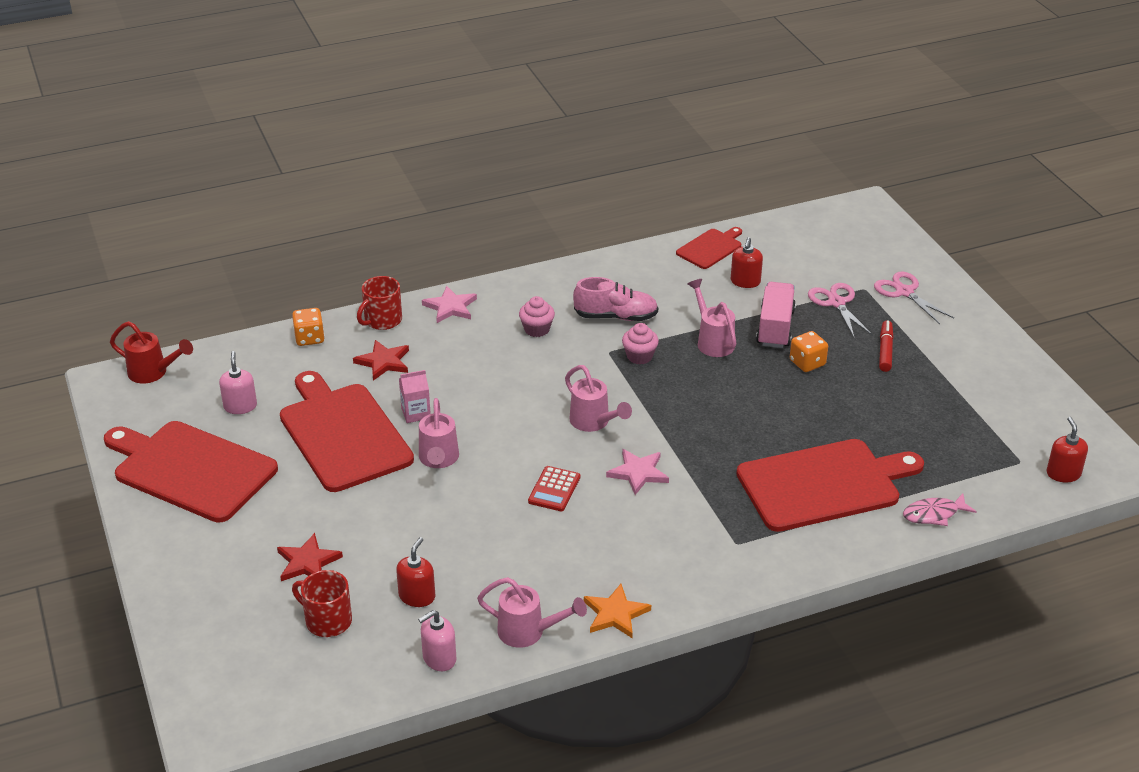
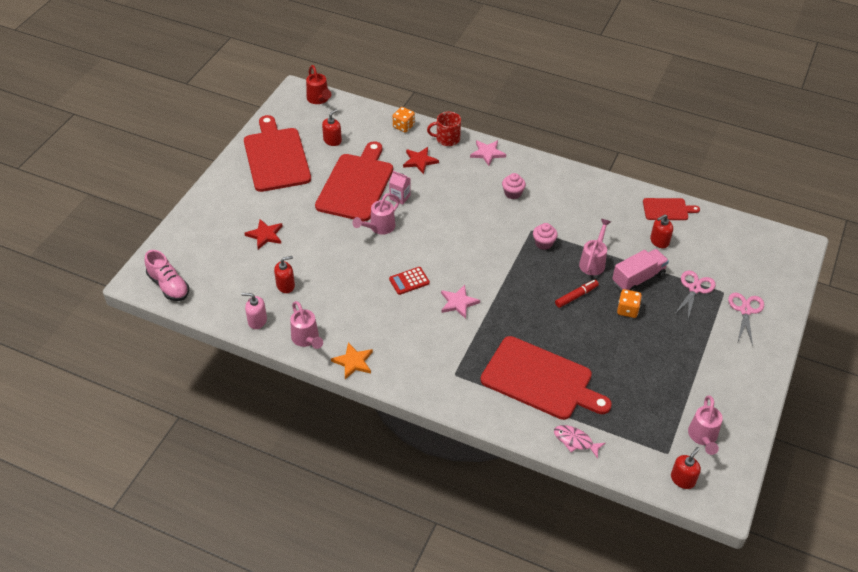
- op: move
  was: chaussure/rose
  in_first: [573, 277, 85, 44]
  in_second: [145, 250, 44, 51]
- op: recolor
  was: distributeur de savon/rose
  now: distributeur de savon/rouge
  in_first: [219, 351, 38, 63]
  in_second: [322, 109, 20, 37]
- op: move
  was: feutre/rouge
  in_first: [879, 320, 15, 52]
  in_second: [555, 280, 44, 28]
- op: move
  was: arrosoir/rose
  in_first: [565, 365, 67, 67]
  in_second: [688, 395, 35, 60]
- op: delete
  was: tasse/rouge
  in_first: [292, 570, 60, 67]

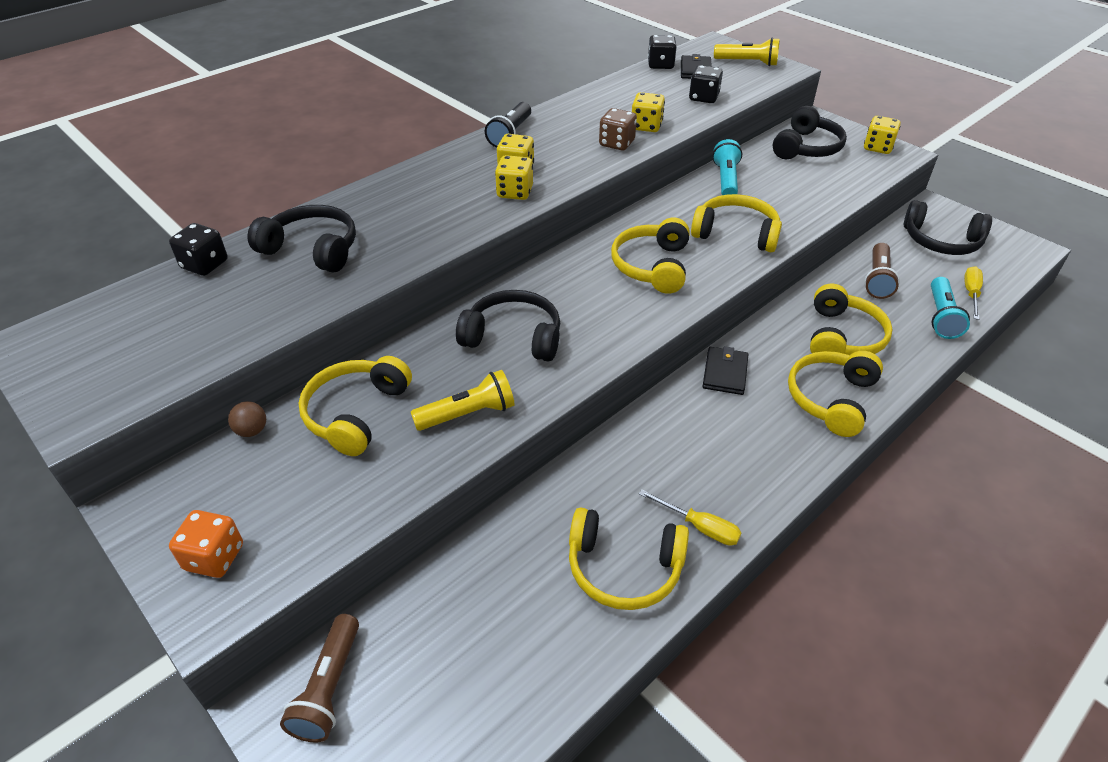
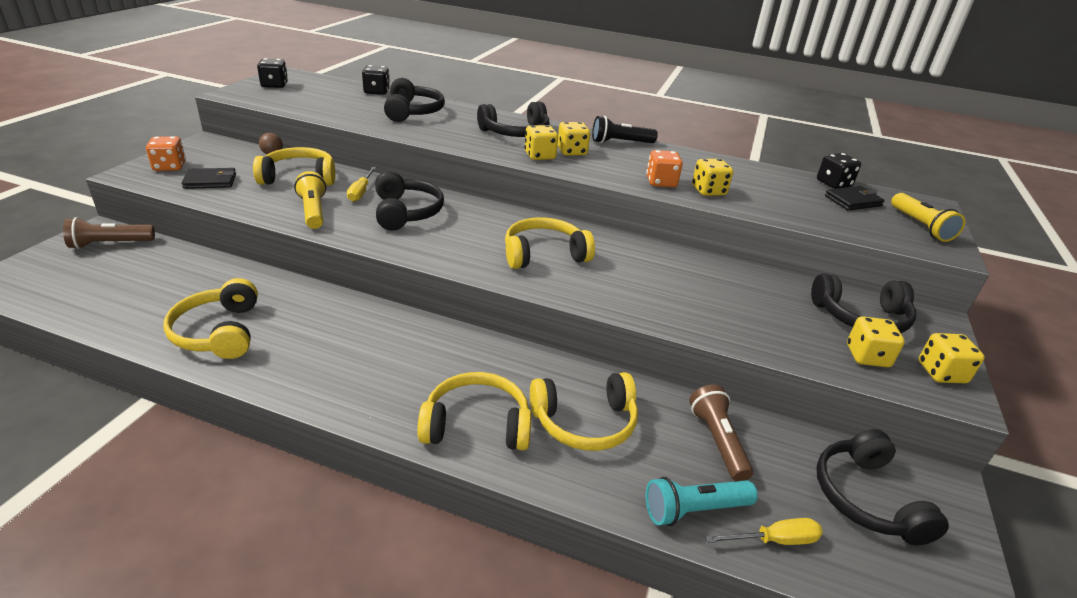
- op: move
  was: portefeuille/noir
  in_first: [703, 346, 45, 49]
  in_second: [182, 168, 54, 21]
- op: move
  was: dé/noir
  in_first: [689, 65, 34, 38]
  in_second: [257, 58, 31, 30]
- op: rotate
  was: lampe de poche/jaune
  in_first: [411, 370, 104, 61]
  in_second: [294, 171, 32, 58]
  clockwise: -150
- op: move
  was: tournevis/jaune
  in_first: [639, 489, 102, 57]
  in_second: [347, 167, 29, 35]
- op: insert
  now: casque audio/noir
  in_second: [477, 101, 72, 36]
- op: recolor
  was: dé/marron
  now: dé/orange
  in_first: [599, 108, 38, 43]
  in_second: [646, 150, 37, 37]
- op: rotate
  was: lampe de poche/marron
  in_first: [864, 243, 36, 56]
  in_second: [689, 385, 64, 96]
  clockwise: 90
- op: insert
  now: dé/jaune
  in_second: [847, 316, 58, 51]
- op: delete
  was: casque audio/jaune
  in_first: [691, 194, 91, 58]
- op: delete
  was: lampe de poche/turquoise
  in_first: [712, 139, 30, 56]

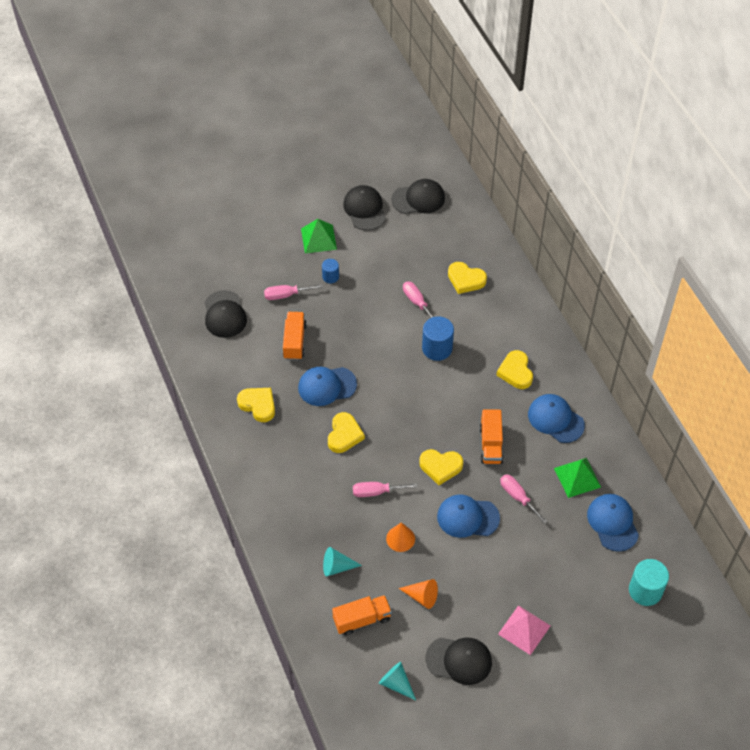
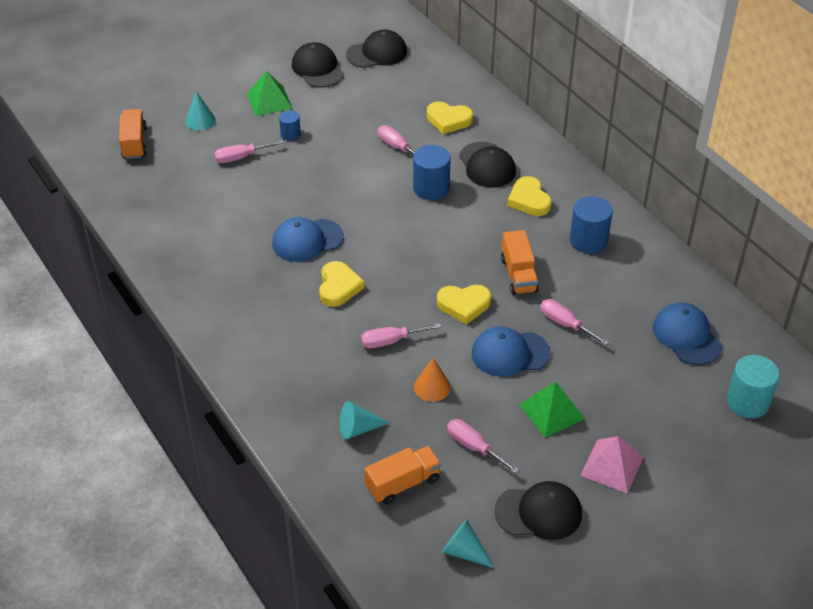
- op: move
  was: camion/orange
  in_first: [283, 312, 24, 48]
  in_second: [119, 109, 28, 50]
- op: insert
  now: cône/turquoise
  in_second: [185, 91, 31, 40]
- op: replace
  was: cône/orange
  now: tournevis/rose
  in_first: [399, 579, 39, 30]
  in_second: [447, 419, 72, 55]
- op: move
  was: casquette/noir
  in_first: [205, 290, 42, 48]
  in_second: [459, 142, 57, 45]
- op: move
  was: pyramide/vert
  in_first: [554, 458, 47, 40]
  in_second: [519, 381, 66, 56]
- op: replace
  was: casquette/bleu
  now: cylindre/bleu
  in_first: [528, 394, 57, 49]
  in_second: [570, 196, 43, 58]
- op: delete
  was: cœur/jaune
  in_first: [237, 388, 38, 34]

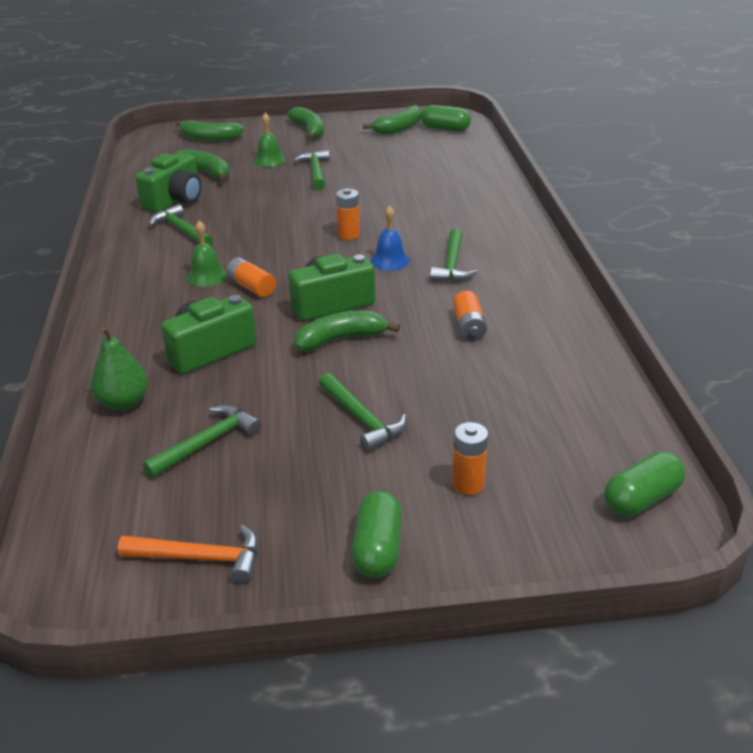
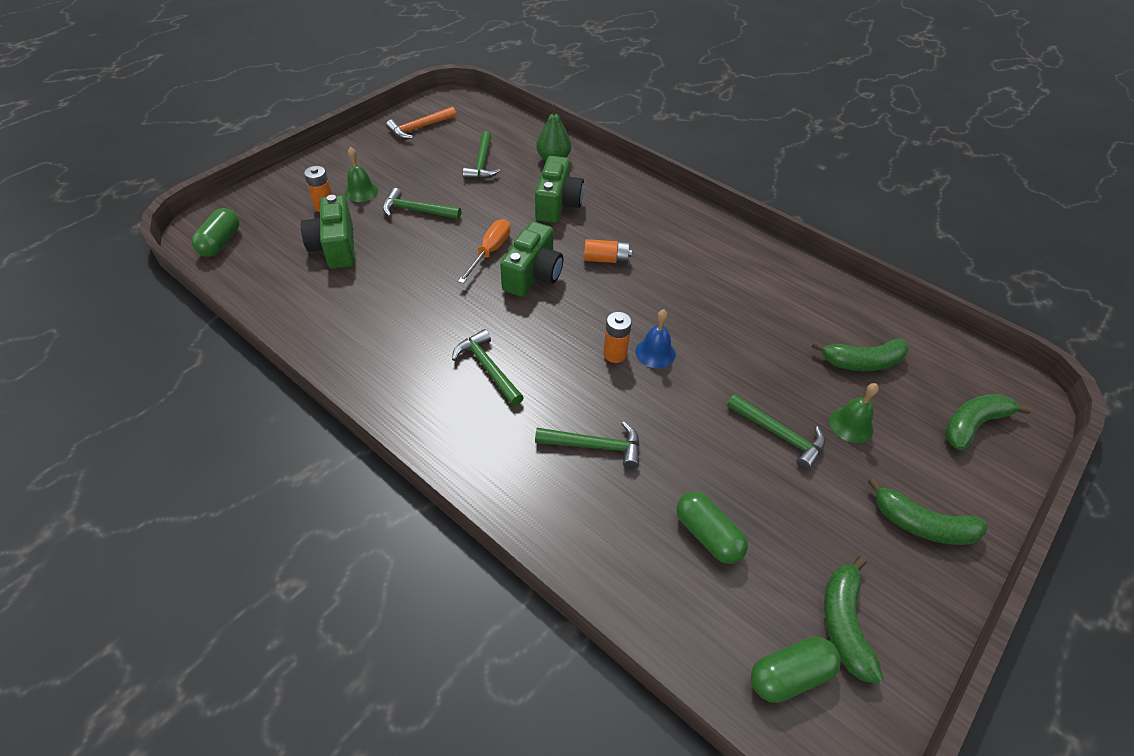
- op: move
  was: appareil photo/vert
  in_first: [135, 152, 67, 61]
  in_second: [301, 195, 54, 74]
- op: move
  was: cloche/vert
  in_first: [187, 221, 40, 66]
  in_second: [345, 147, 33, 55]
- op: replace
  was: banane/vert
  now: tournevis/orange
  in_first: [294, 310, 106, 41]
  in_second: [458, 219, 53, 64]
- op: move
  was: marteau/vert
  in_first: [149, 204, 64, 42]
  in_second: [535, 421, 105, 48]
- op: move
  was: cloche/bleu
  in_first: [370, 205, 40, 66]
  in_second: [636, 309, 40, 59]
- op: move
  was: gélule/vert
  in_first: [352, 491, 50, 87]
  in_second: [677, 492, 71, 72]
- op: delete
  was: pile/orange
  in_first: [453, 291, 34, 50]

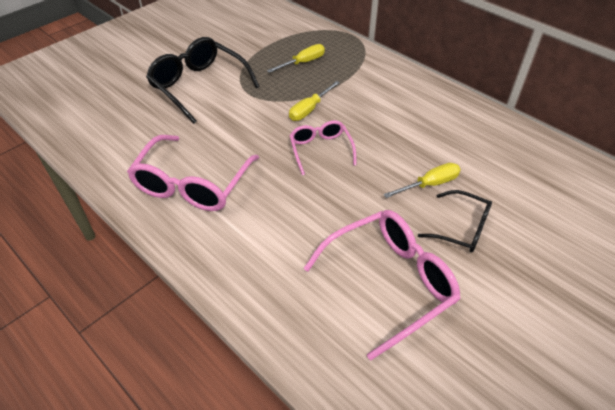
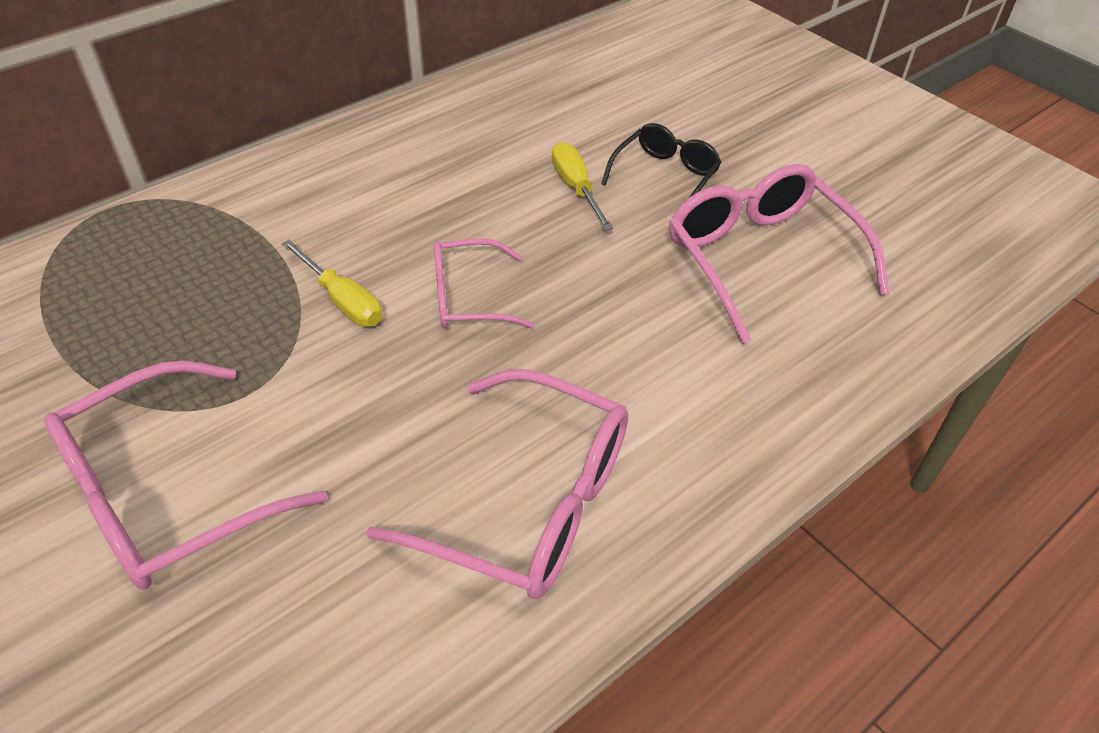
- op: recolor
  was: lunettes/noir
  now: lunettes/rose
  in_first: [146, 37, 114, 87]
  in_second: [44, 360, 283, 230]
- op: delete
  was: tournevis/jaune
  in_first: [267, 44, 58, 29]

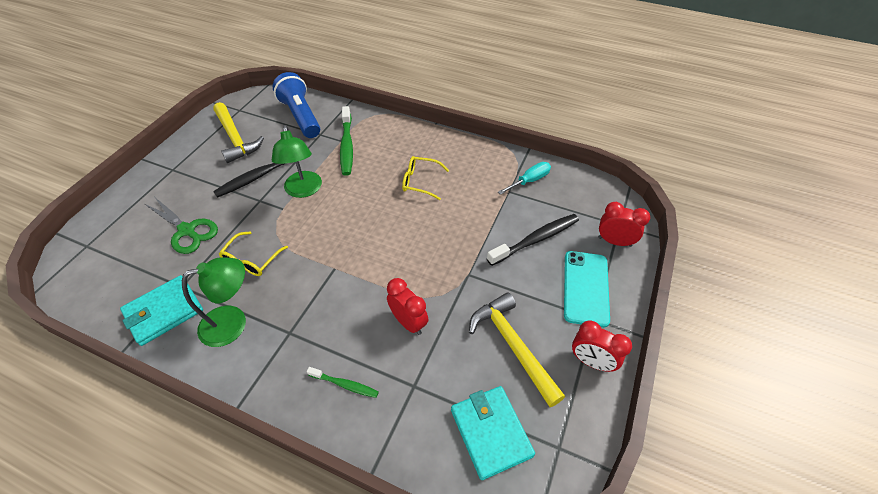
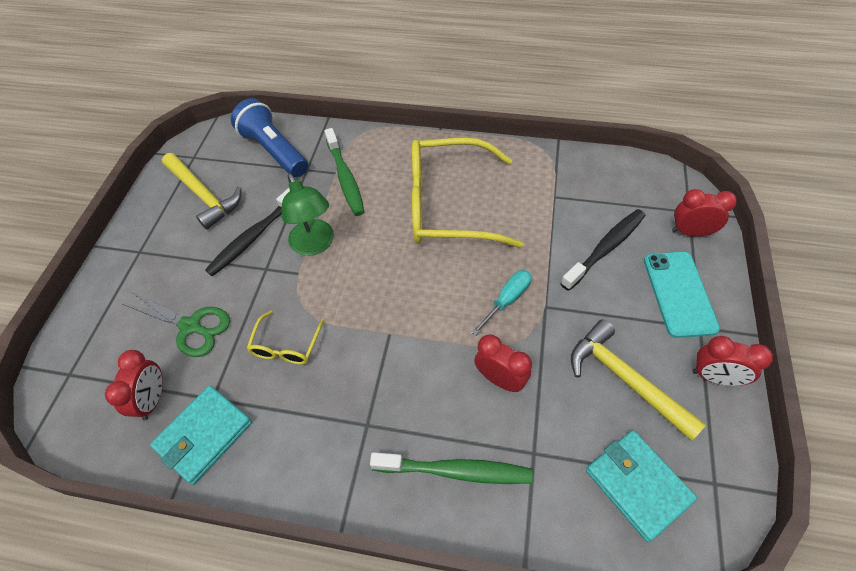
- op: insert
  now: réveil/rouge
  in_second: [105, 350, 58, 70]
- op: resize
  was: brosse à dents/vert
  in_first: [307, 367, 72, 31]
  in_second: [370, 452, 163, 32]
  ratio: 1.8
- op: resize
  was: lunettes/jaune
  in_first: [402, 156, 47, 44]
  in_second: [412, 138, 112, 110]
  ratio: 2.26
- op: move
  was: tournevis/turquoise
  in_first: [498, 162, 53, 33]
  in_second: [471, 270, 61, 66]
- op: delete
  was: lampe/vert
  in_first: [182, 257, 64, 90]

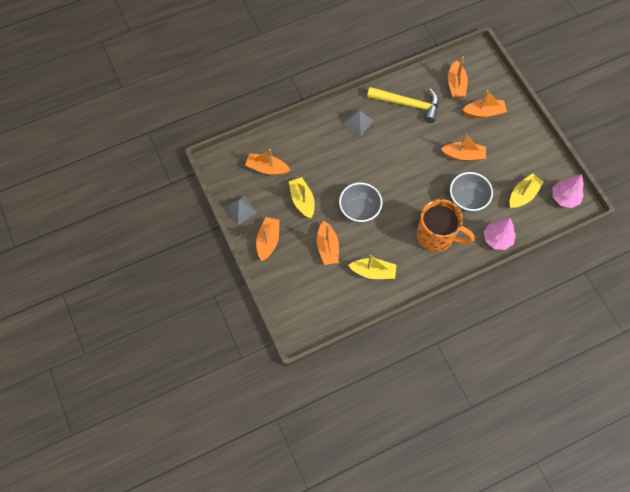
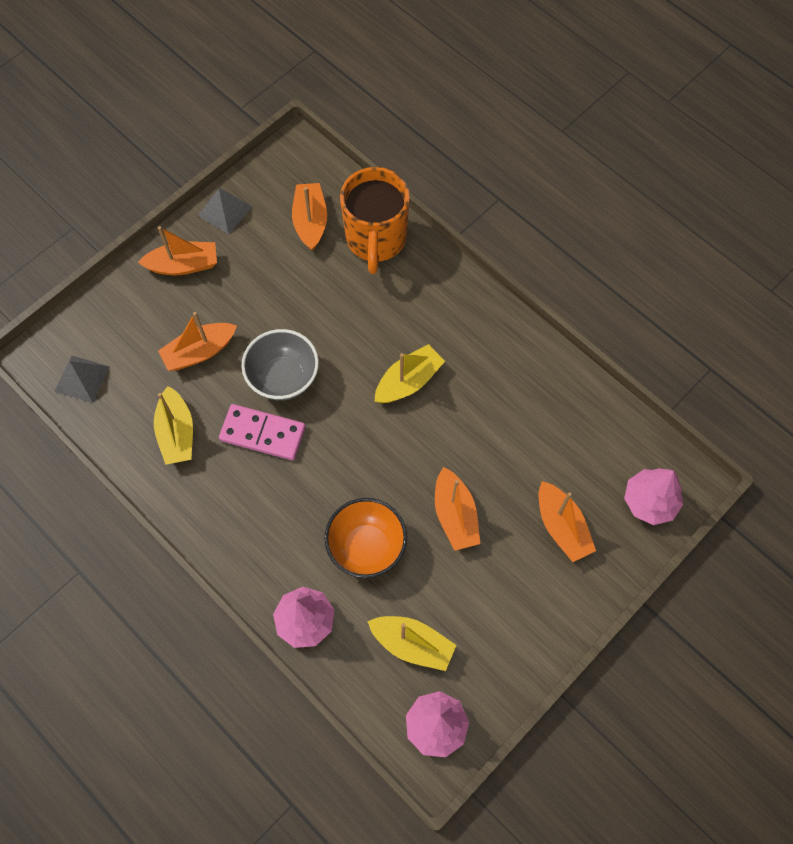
- op: move
  was: pyramide/gris
  in_first: [343, 109, 31, 27]
  in_second: [54, 355, 56, 48]
- op: insert
  now: domino/rose
  in_second: [219, 404, 87, 56]
- op: recolor
  was: bol/gris
  now: bol/orange
  in_first: [450, 172, 43, 40]
  in_second: [324, 498, 83, 80]
- op: move
  was: tasse/orange
  in_first: [417, 199, 58, 53]
  in_second: [340, 167, 70, 107]
- op: move
  was: bateau/jaune
  in_first: [289, 177, 26, 41]
  in_second: [375, 344, 70, 59]
- op: insert
  now: arbre/rose
  in_second: [624, 468, 59, 57]
- op: delete
  was: marteau/jaune
  in_first: [367, 87, 72, 36]
- op: delete
  was: bateau/orange
  in_first: [448, 56, 20, 42]

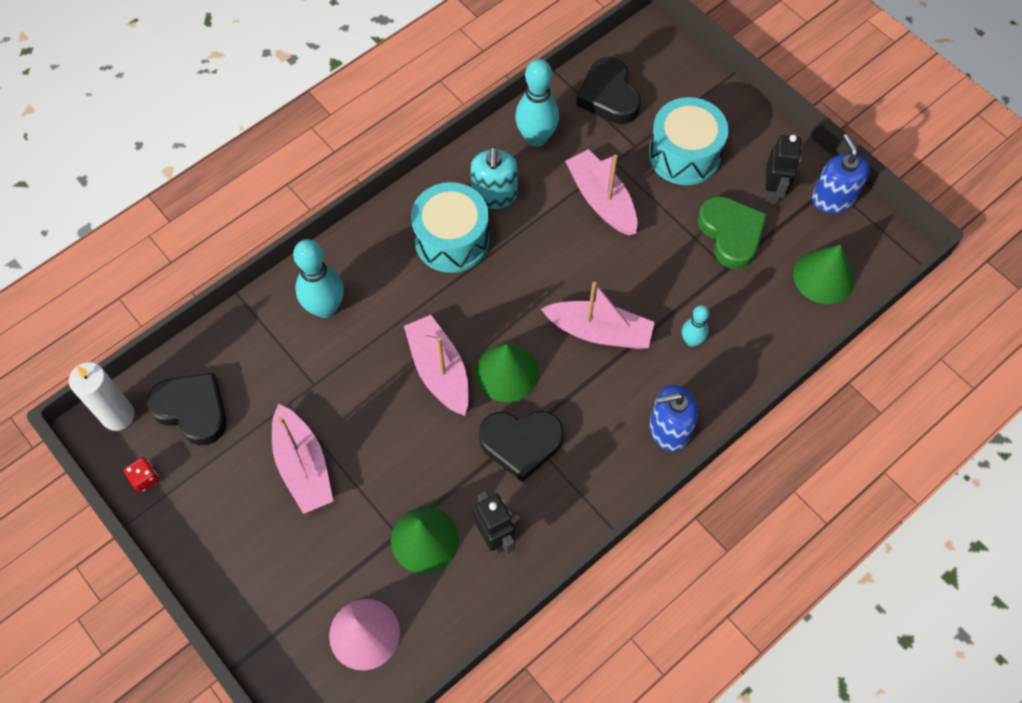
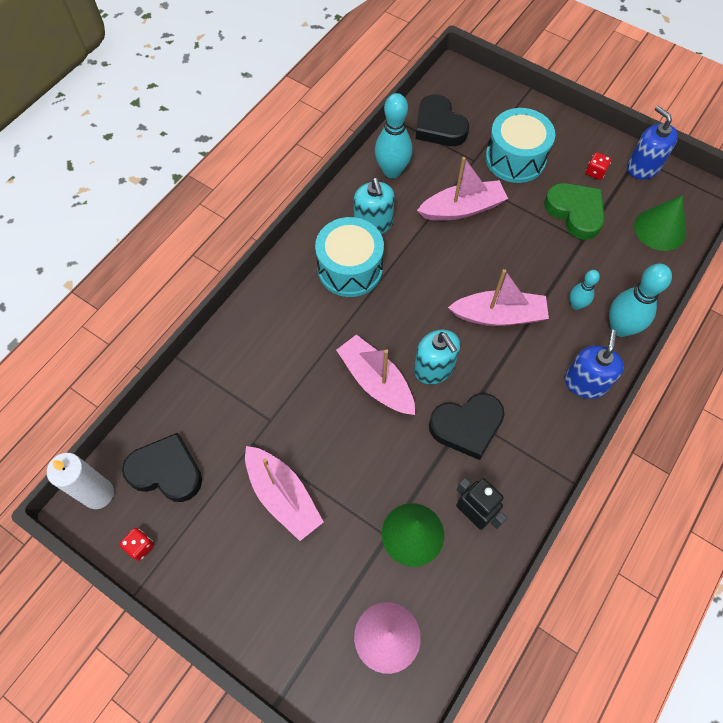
- op: replace
  was: cône/vert
  now: distributeur de savon/turquoise
  in_first: [475, 344, 64, 58]
  in_second: [414, 329, 46, 55]
- op: rotate
  was: bateau/rose
  in_first: [565, 149, 73, 86]
  in_second: [417, 157, 91, 64]
  clockwise: 120
- op: rotate
  was: distributeur de savon/bleu
  in_first: [649, 385, 49, 67]
  in_second: [565, 330, 59, 69]
  clockwise: 135
- op: replace
  was: robot/noir
  now: dé/rouge
  in_first: [765, 135, 37, 69]
  in_second: [586, 152, 25, 28]
- op: move
  was: quille/turquoise
  in_first: [293, 239, 51, 79]
  in_second: [609, 264, 63, 73]

